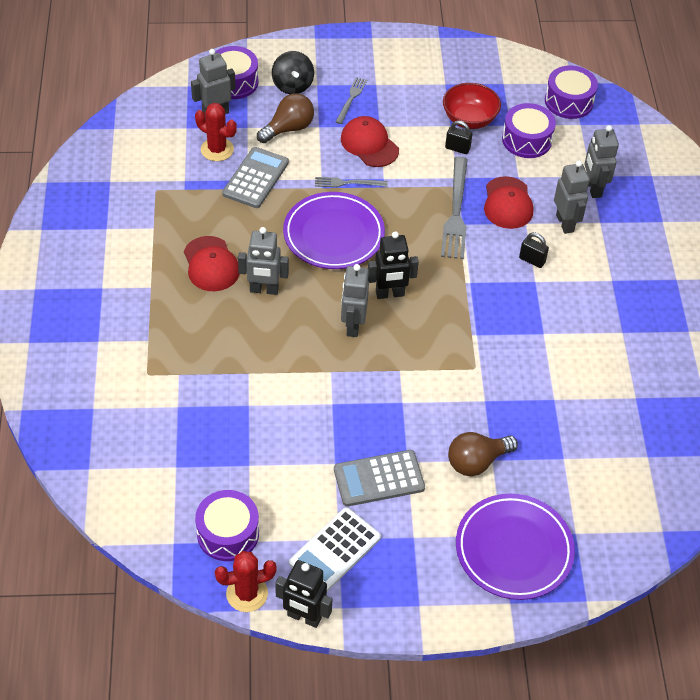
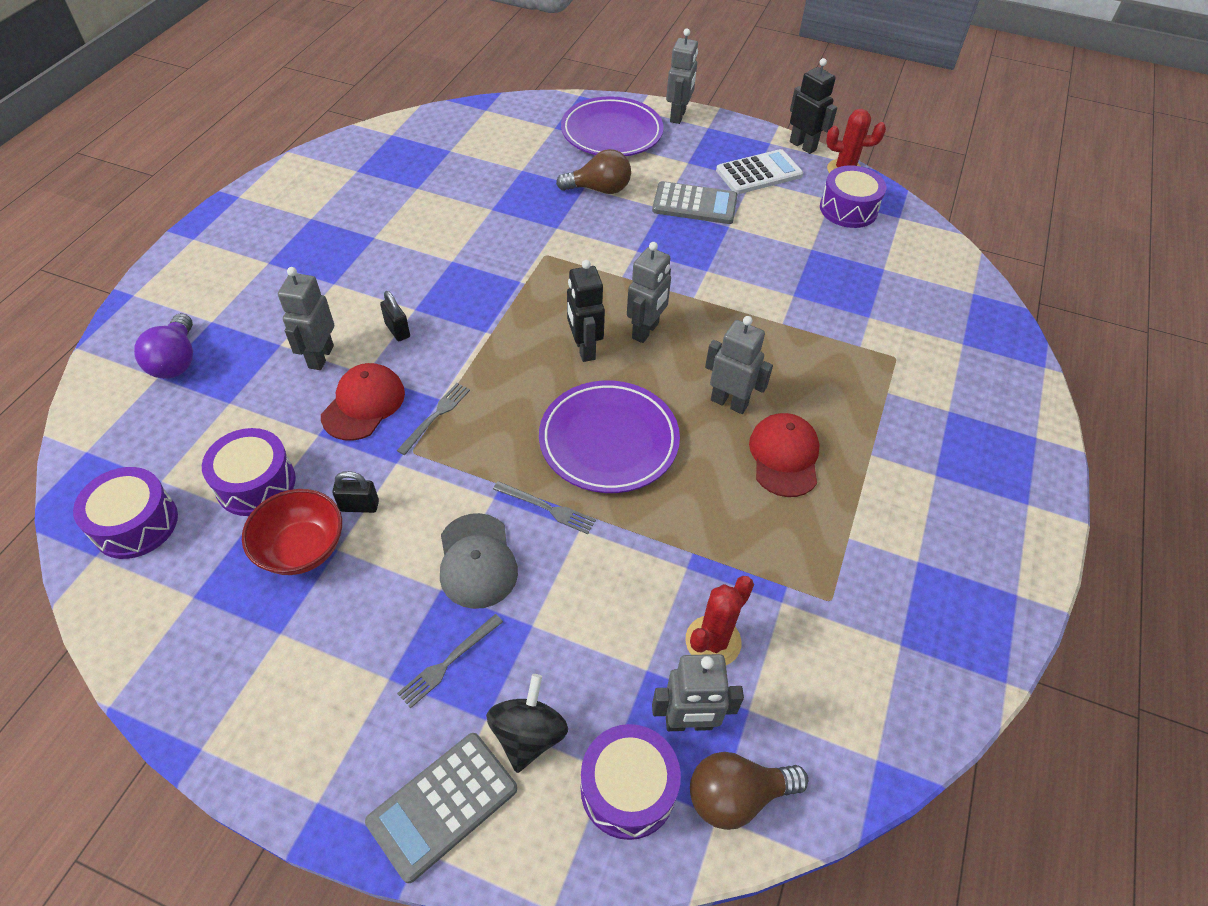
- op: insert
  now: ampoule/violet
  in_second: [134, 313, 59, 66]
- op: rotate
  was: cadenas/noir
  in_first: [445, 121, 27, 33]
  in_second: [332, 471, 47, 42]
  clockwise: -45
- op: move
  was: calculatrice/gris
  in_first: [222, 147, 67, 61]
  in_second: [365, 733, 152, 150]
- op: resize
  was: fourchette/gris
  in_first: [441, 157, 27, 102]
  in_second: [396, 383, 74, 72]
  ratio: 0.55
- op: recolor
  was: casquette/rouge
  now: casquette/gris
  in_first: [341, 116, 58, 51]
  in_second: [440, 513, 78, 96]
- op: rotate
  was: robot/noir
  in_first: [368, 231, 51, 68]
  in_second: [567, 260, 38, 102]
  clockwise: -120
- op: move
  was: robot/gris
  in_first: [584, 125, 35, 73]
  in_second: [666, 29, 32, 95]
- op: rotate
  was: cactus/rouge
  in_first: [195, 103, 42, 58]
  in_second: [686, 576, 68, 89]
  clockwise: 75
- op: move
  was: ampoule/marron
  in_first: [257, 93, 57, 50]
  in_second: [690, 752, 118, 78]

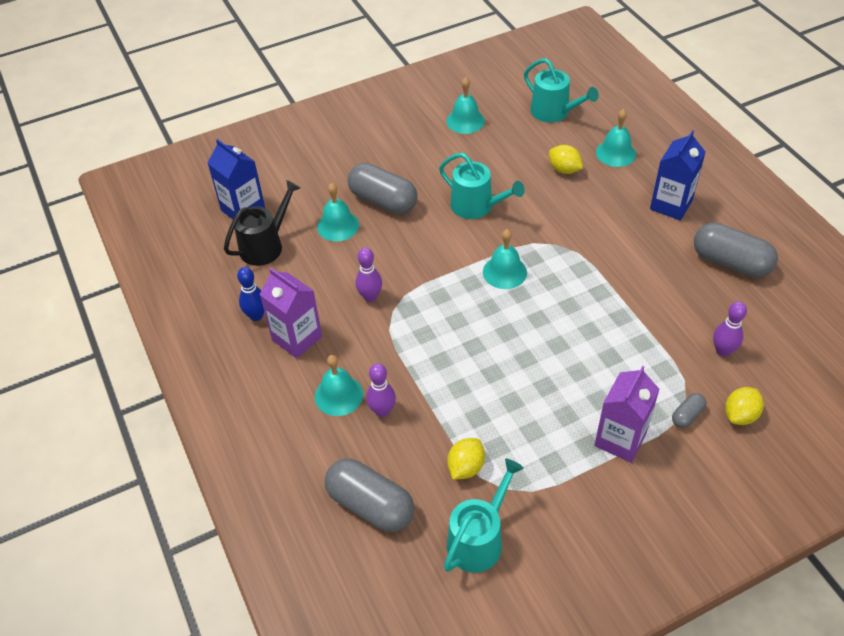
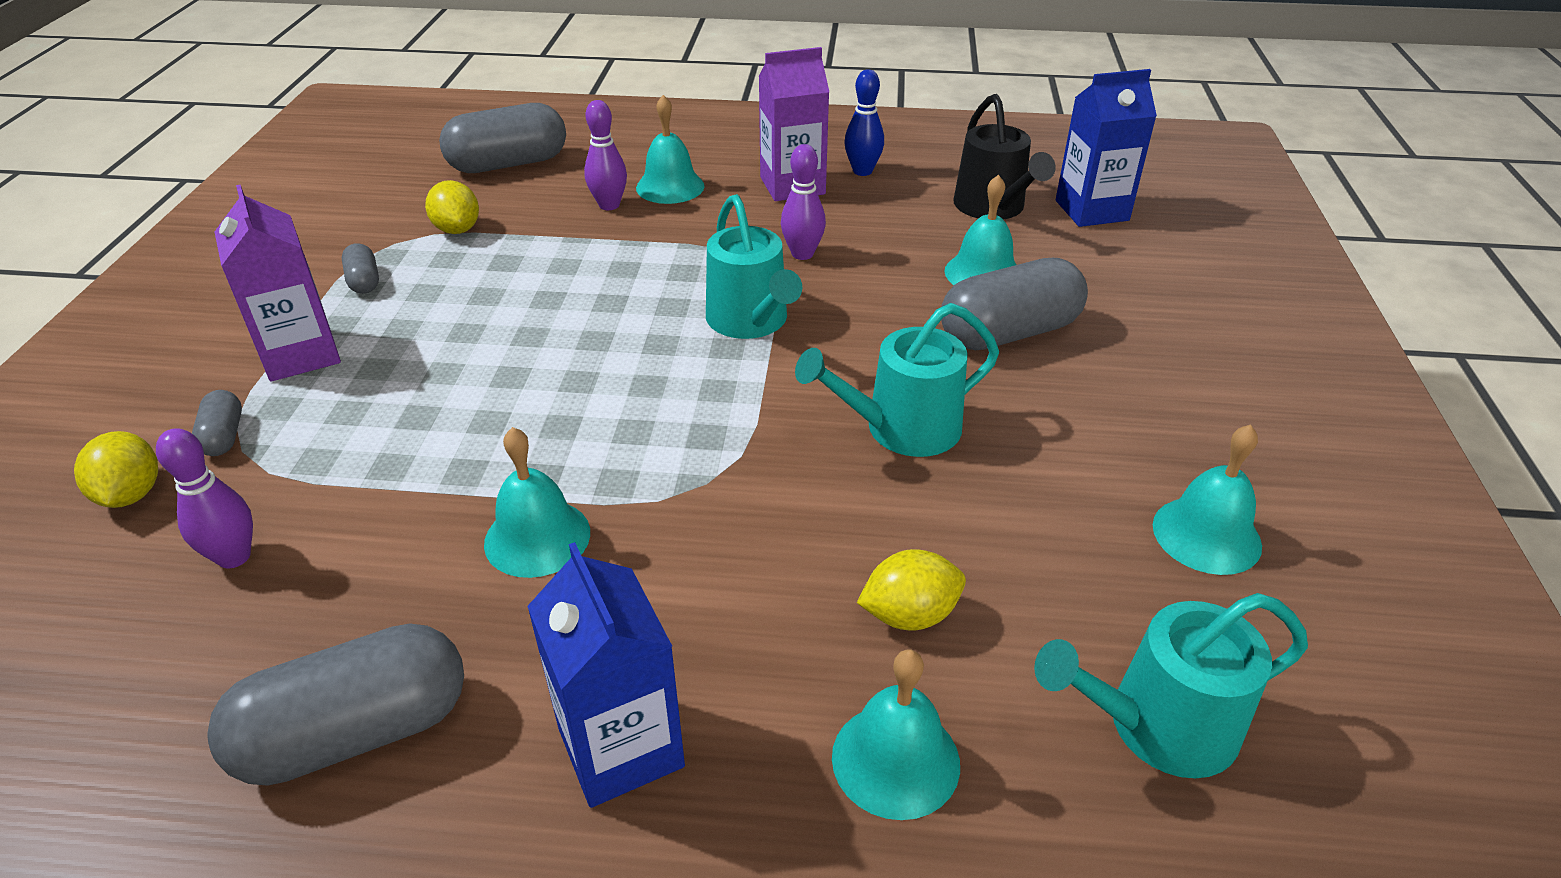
- op: insert
  now: gélule/gris
  in_second: [342, 243, 37, 51]
- op: move
  was: cloche/turquoise
  in_first: [483, 229, 44, 60]
  in_second: [484, 427, 106, 151]
- op: move
  was: arrosoir/turquoise
  in_first: [444, 458, 80, 115]
  in_second: [706, 194, 96, 145]

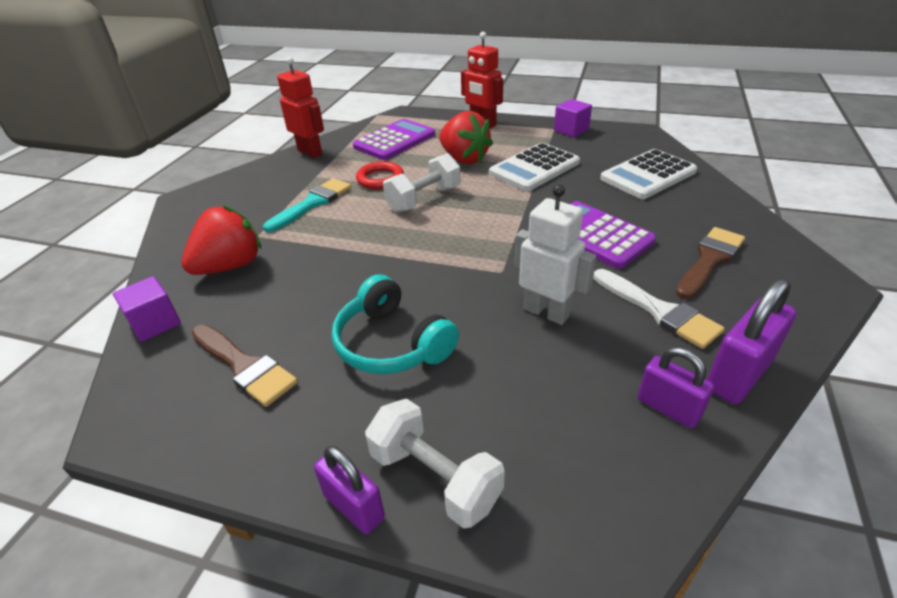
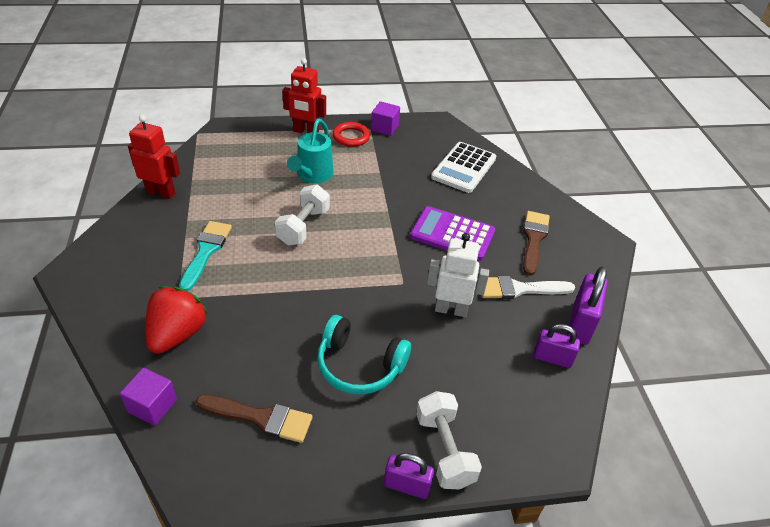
- op: replace
  was: fraise/rouge
  now: arrosoir/turquoise
  in_first: [439, 111, 54, 53]
  in_second: [287, 119, 47, 64]
- op: move
  was: anneau/rouge
  in_first: [356, 161, 48, 28]
  in_second: [333, 122, 37, 25]
- op: rotate
  was: haltère/blanc
  in_first: [365, 399, 140, 130]
  in_second: [416, 391, 66, 99]
  clockwise: 60
- op: rotate
  was: pinceau/blanc
  in_first: [594, 269, 131, 80]
  in_second: [482, 276, 93, 23]
  clockwise: 150
- op: delete
  was: calculatrice/violet
  in_first: [353, 119, 82, 41]
- op: delete
  was: calculatrice/blanc
  in_first: [489, 143, 91, 48]

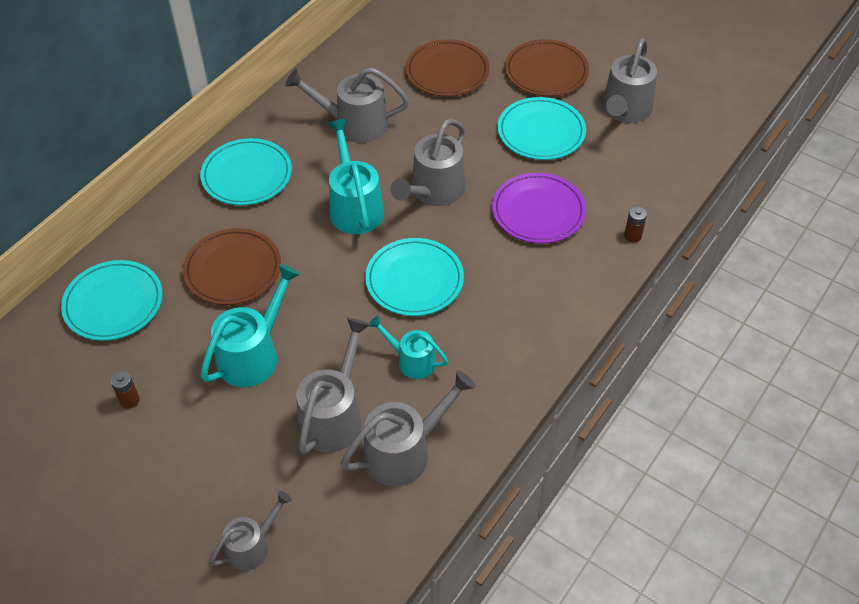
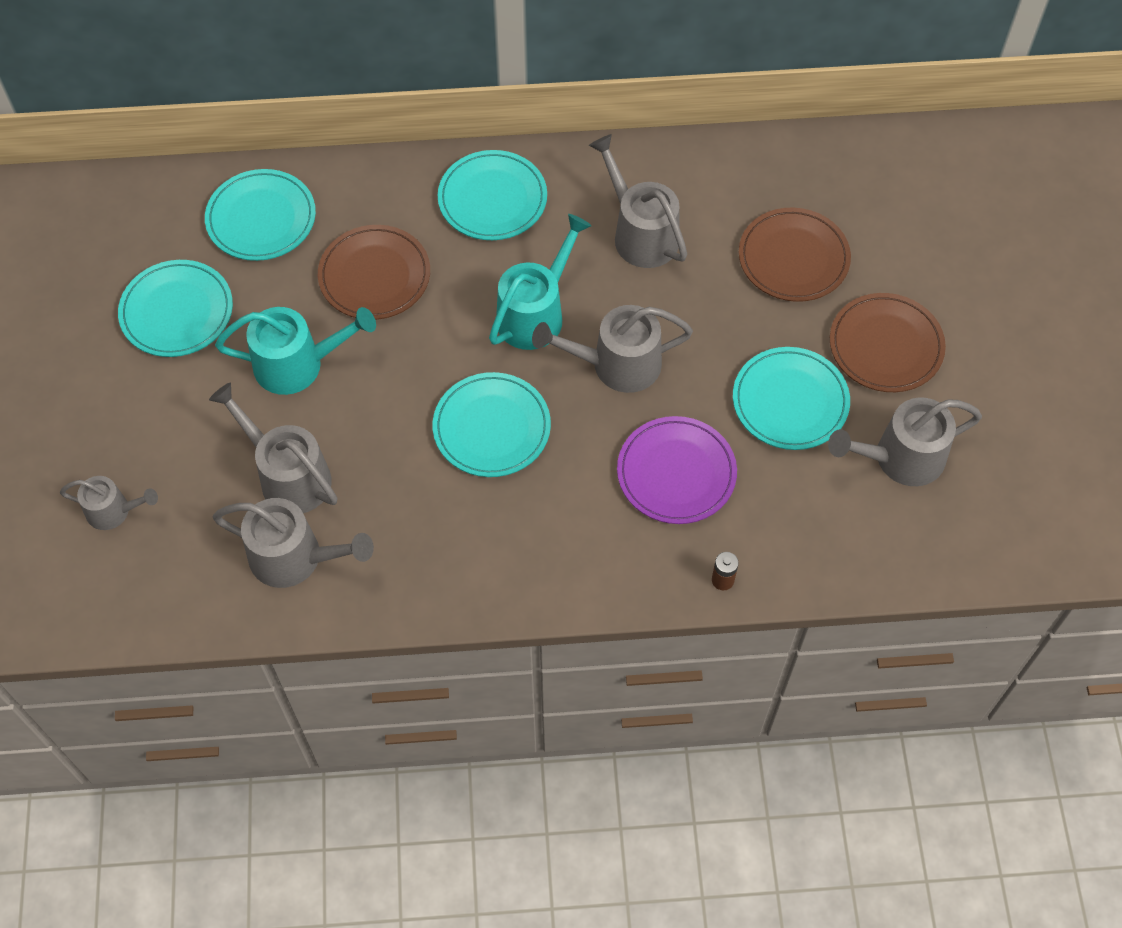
- op: replace
  was: pile/marron
  now: assiette/turquoise
  in_first: [111, 371, 28, 37]
  in_second: [118, 260, 115, 97]
- op: rotate
  was: arrosoir/gris
  in_first: [296, 318, 74, 137]
  in_second: [209, 383, 129, 130]
  clockwise: -120
- op: delete
  was: arrosoir/turquoise
  in_first: [369, 316, 80, 63]

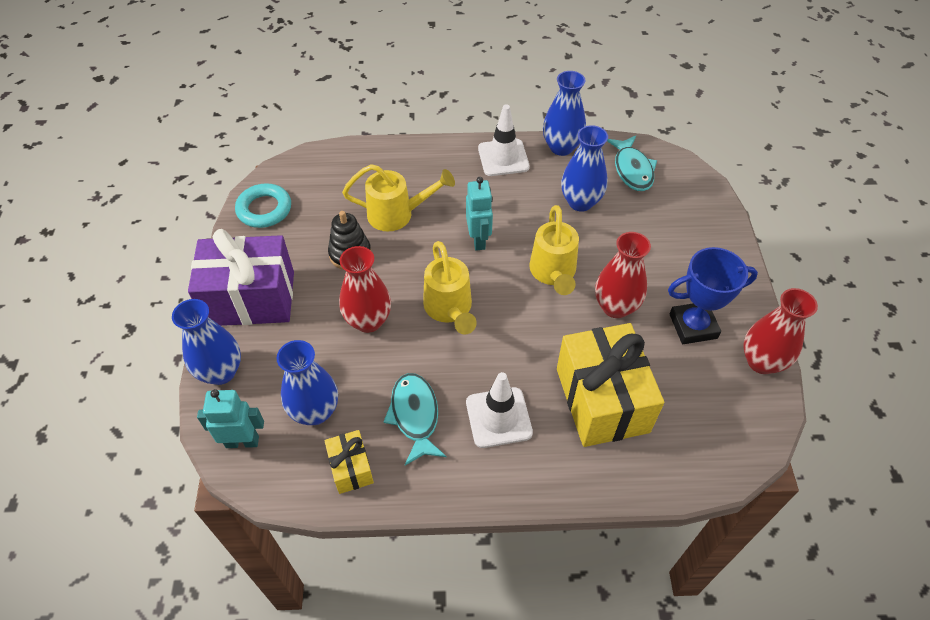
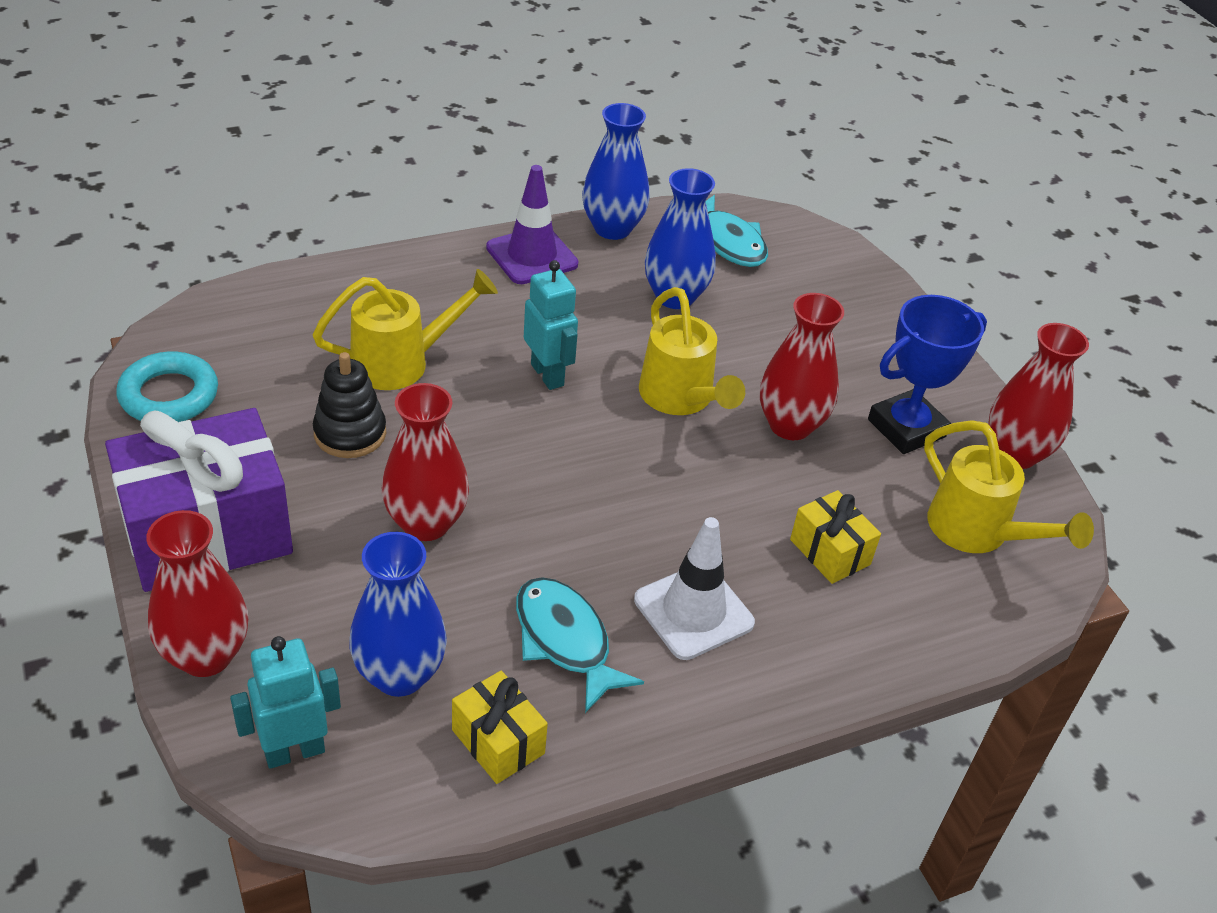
- op: recolor
  was: vase/bleu
  now: vase/rouge
  in_first: [172, 299, 69, 86]
  in_second: [146, 510, 102, 167]
- op: recolor
  was: cône de chantier/blanc
  now: cône de chantier/violet
  in_first: [478, 104, 52, 72]
  in_second: [486, 165, 92, 119]
- op: resize
  was: cadeau/jaune
  in_first: [557, 323, 107, 124]
  in_second: [790, 490, 91, 94]
  ratio: 0.48
- op: move
  was: arrosoir/jaune
  in_first: [423, 241, 54, 93]
  in_second: [924, 420, 170, 133]

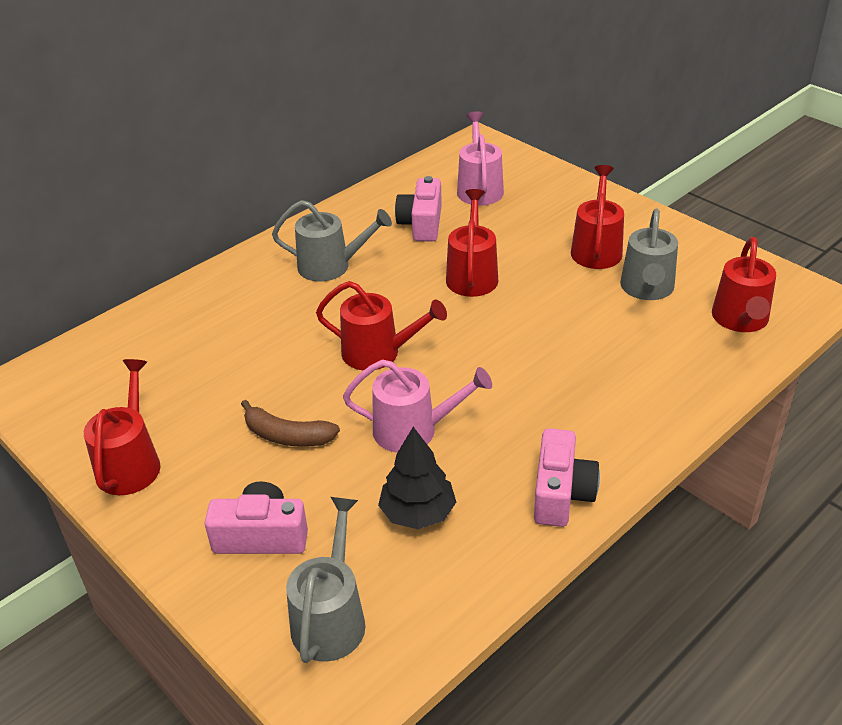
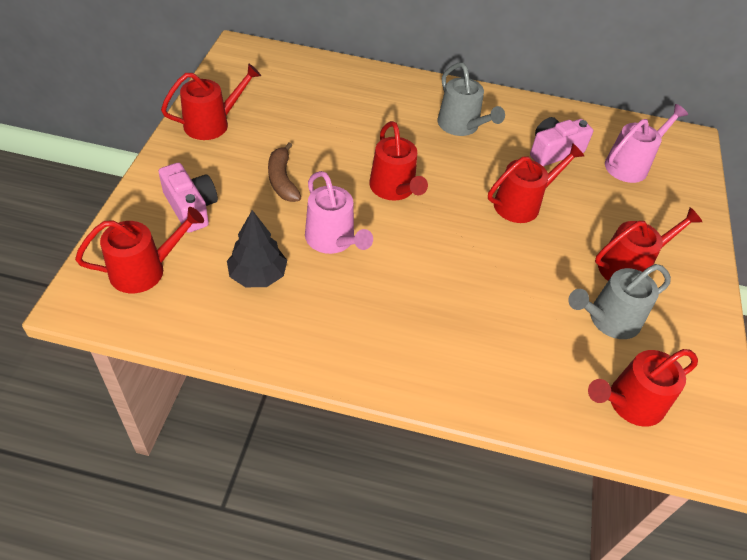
- op: recolor
  was: arrosoir/gris
  now: arrosoir/rouge
  in_first: [286, 497, 79, 166]
  in_second: [75, 207, 129, 86]
- op: delete
  was: appareil photo/rose
  in_first: [534, 429, 66, 98]

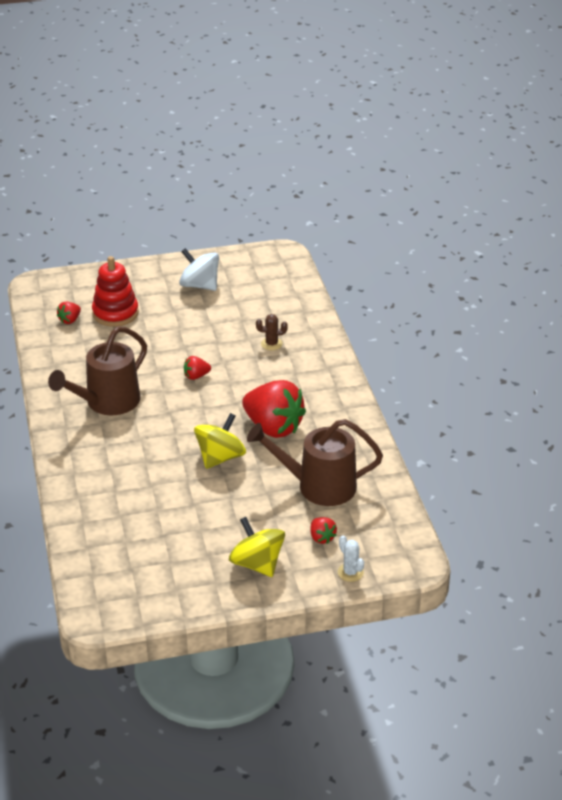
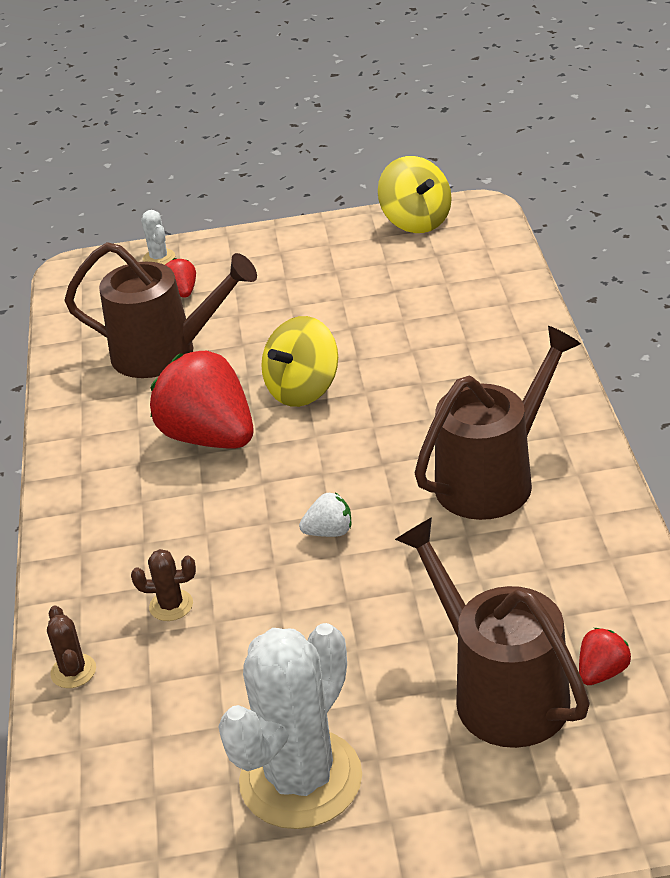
- op: insert
  now: cactus/marron
  in_second: [47, 605, 49, 83]
- op: replace
  was: toupie/blanc
  now: cactus/blanc
  in_first: [179, 248, 40, 43]
  in_second: [218, 623, 144, 206]
- op: recolor
  was: fraise/rouge
  now: fraise/blanc
  in_first: [184, 356, 27, 24]
  in_second: [299, 492, 52, 45]
- op: move
  was: toupie/jaune
  in_first: [229, 517, 56, 60]
  in_second: [378, 156, 74, 77]
- op: replace
  was: jouet à empiler/rouge
  now: arrosoir/marron
  in_first: [92, 256, 47, 71]
  in_second: [395, 517, 195, 231]

